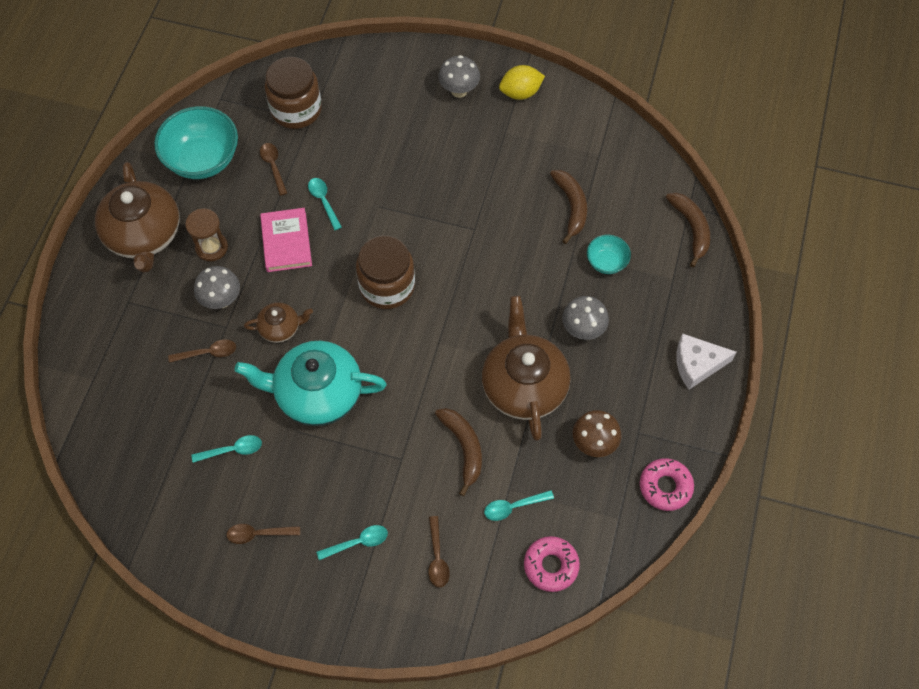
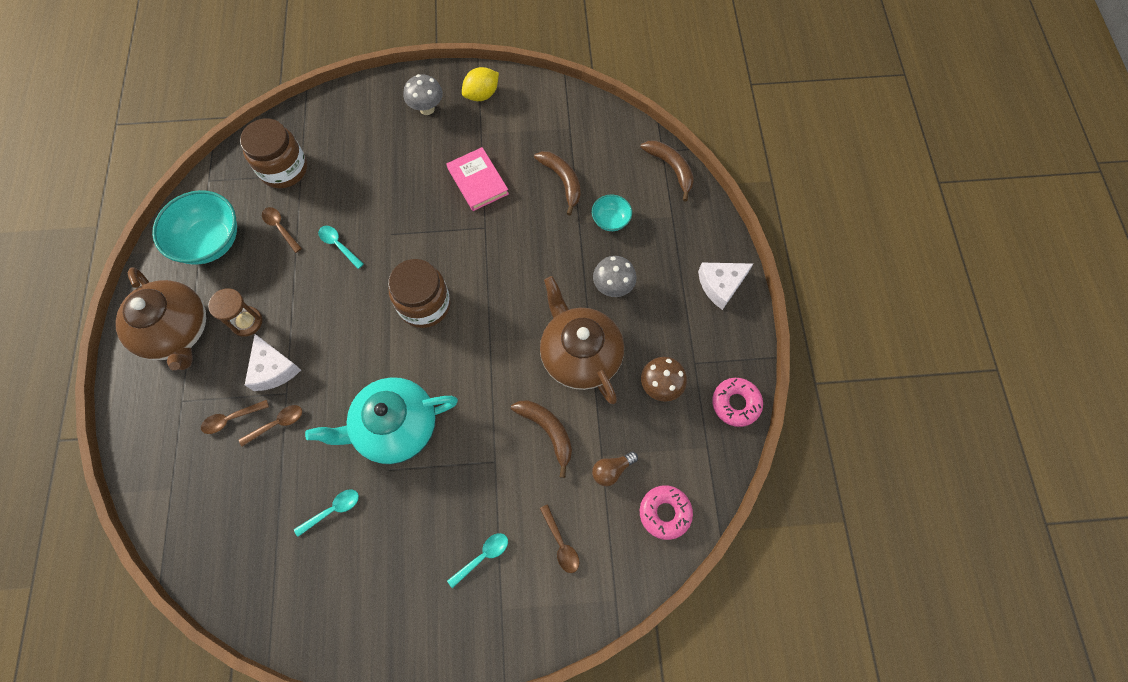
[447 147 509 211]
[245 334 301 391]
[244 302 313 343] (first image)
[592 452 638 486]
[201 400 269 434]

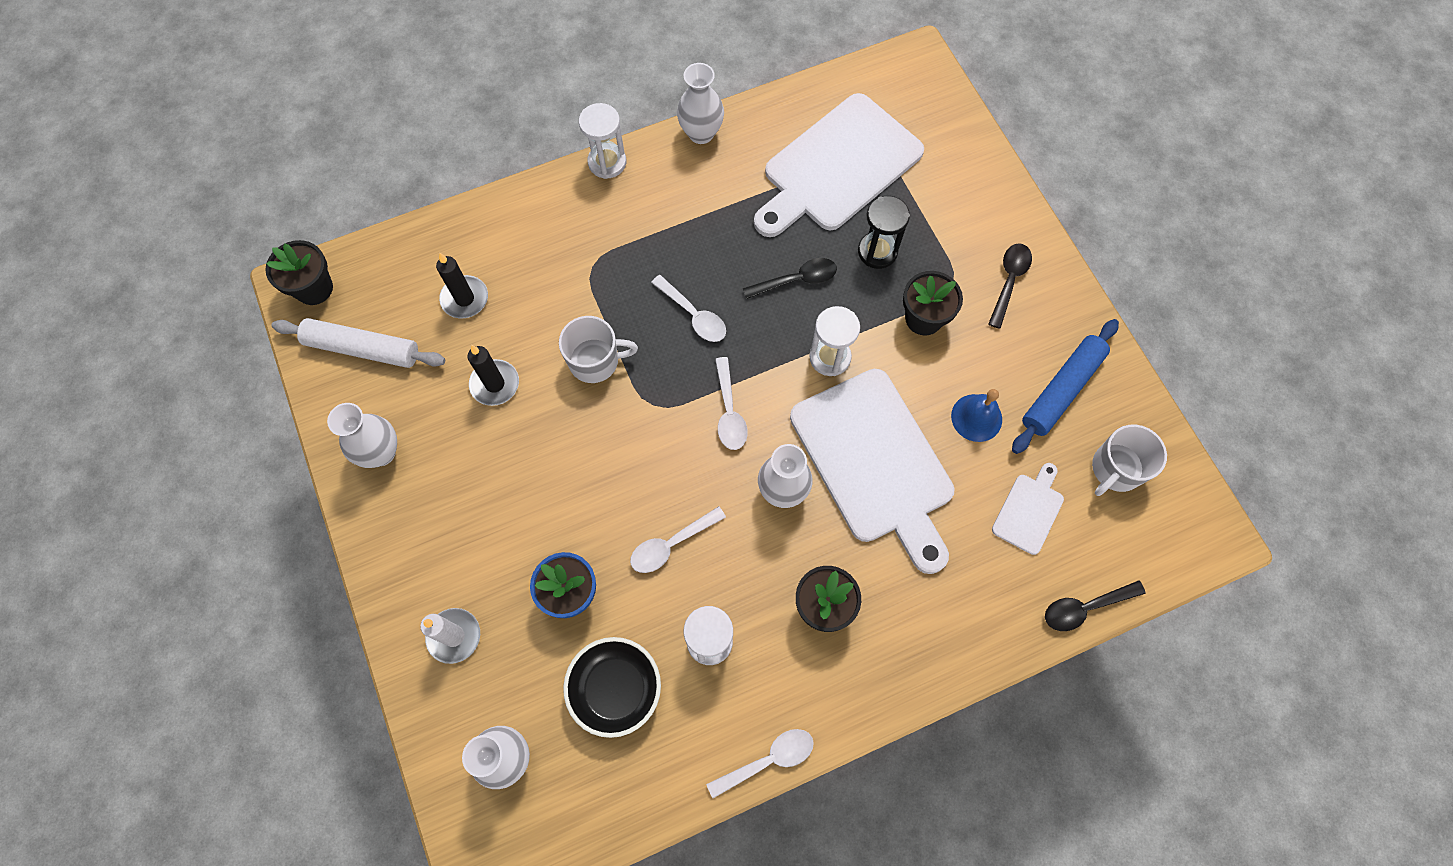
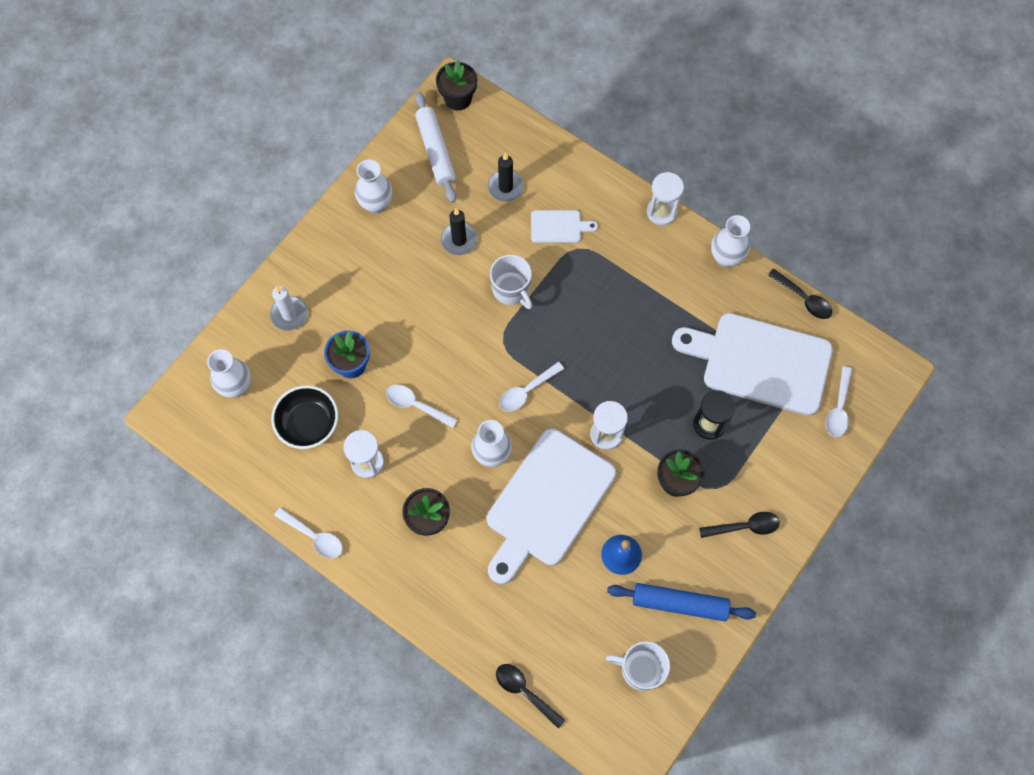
[768 268 832 319]
[826 366 852 437]
[531 210 598 243]

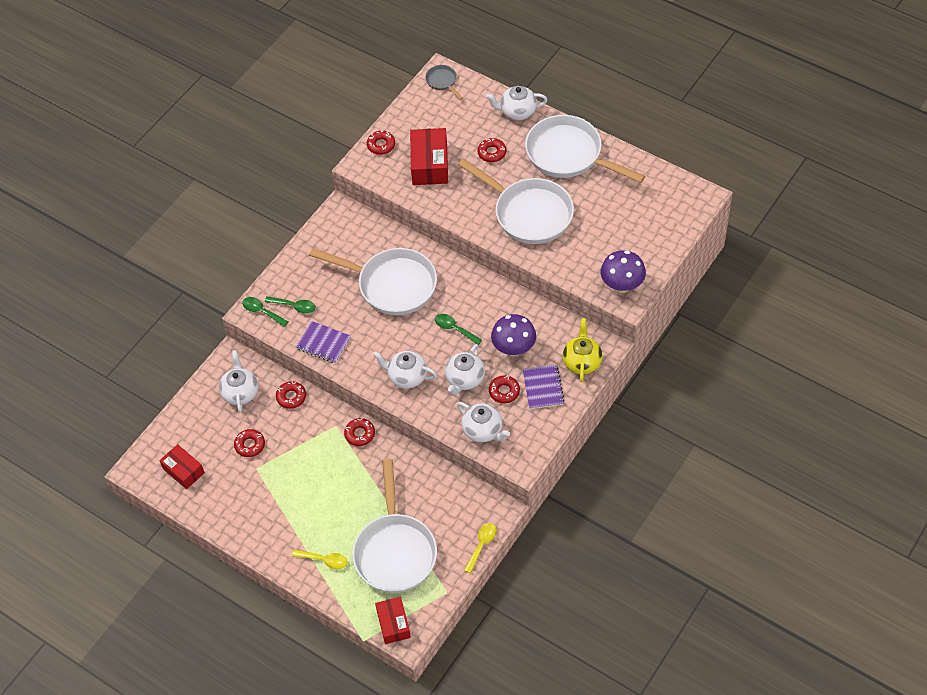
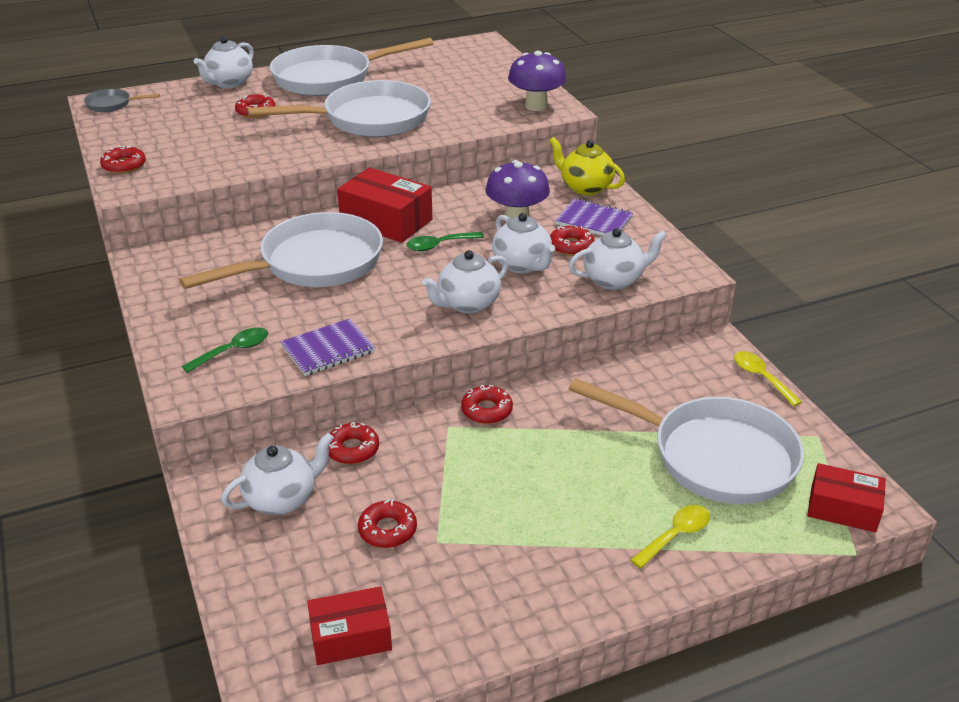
[337 168 433 243]
[242 297 288 327] (first image)
[221 433 334 515]

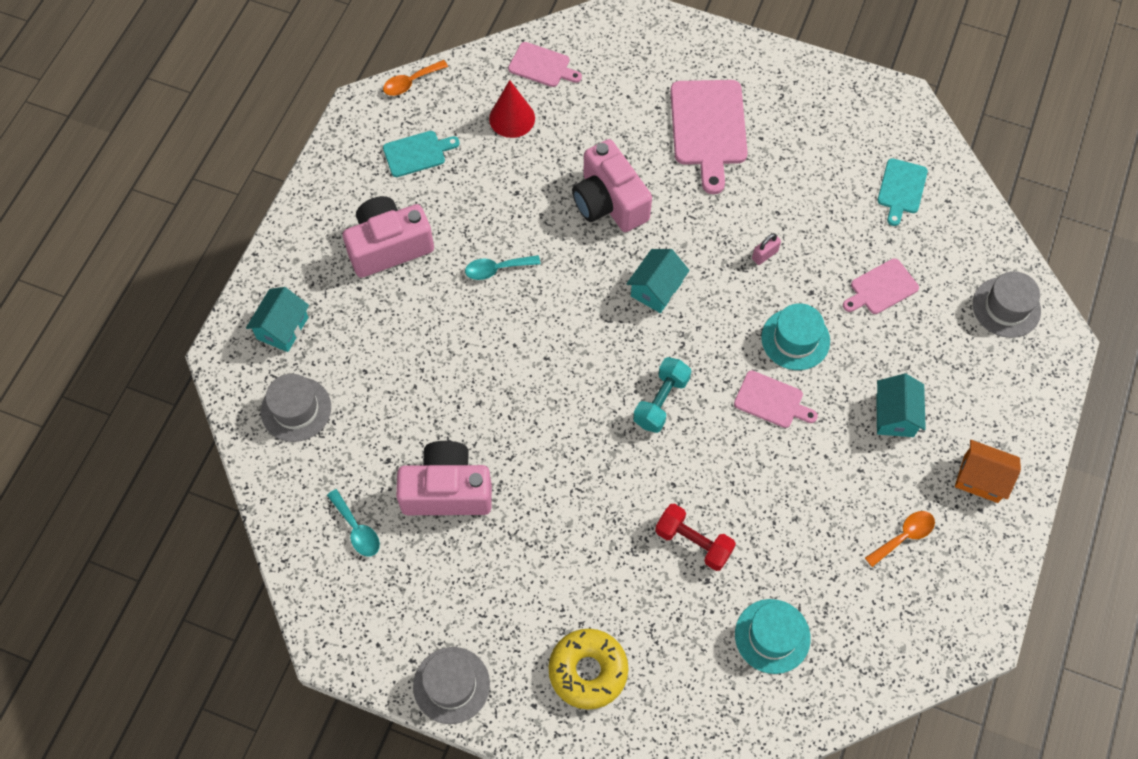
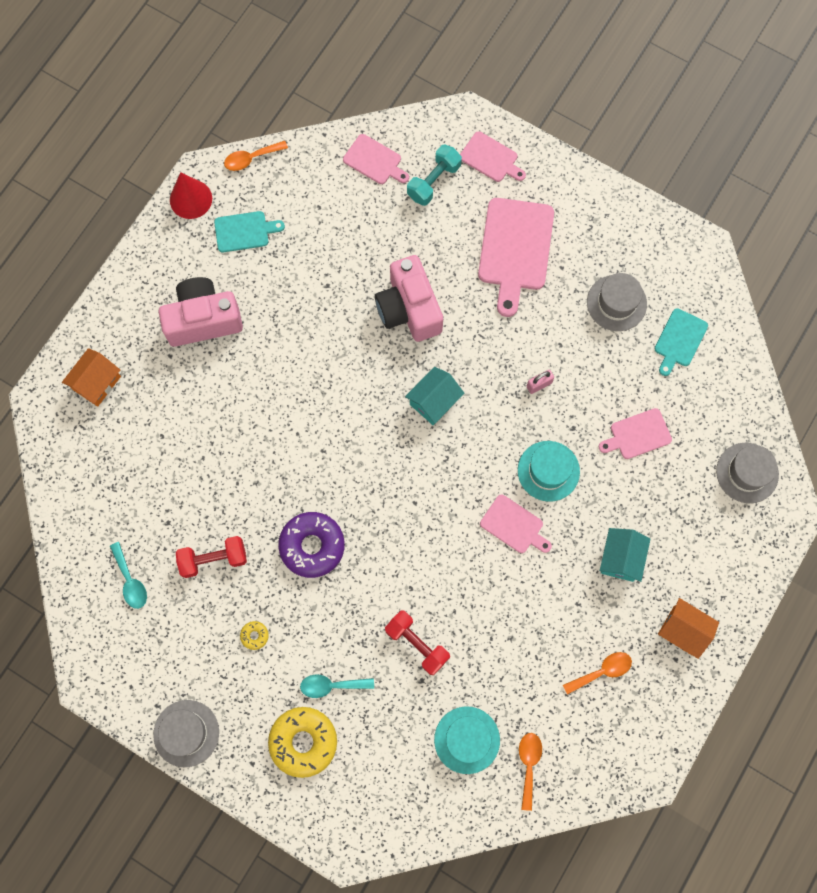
[170 172 212 219]
[300 675 374 698]
[62 348 121 407]
[407 144 462 206]
[587 273 647 331]
[176 536 247 578]
[460 131 526 182]
[278 512 345 578]
[240 621 269 650]
[519 733 542 811]

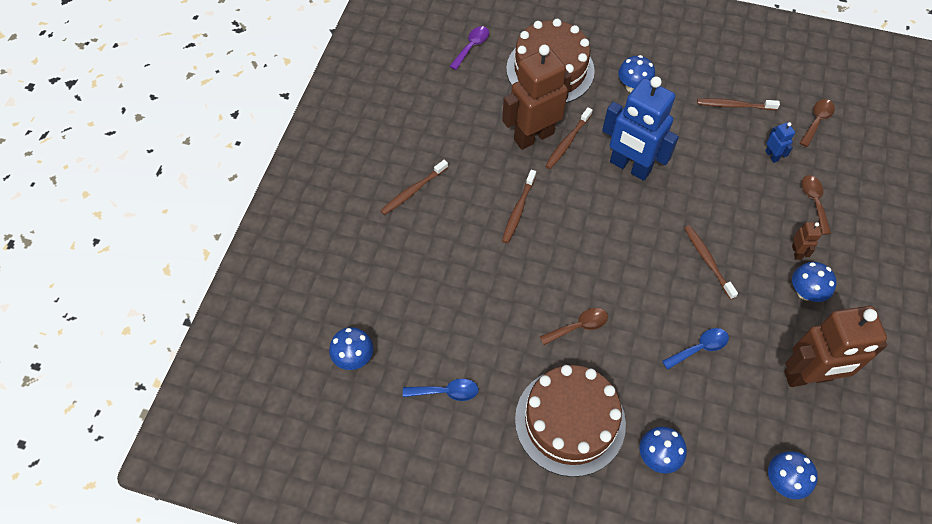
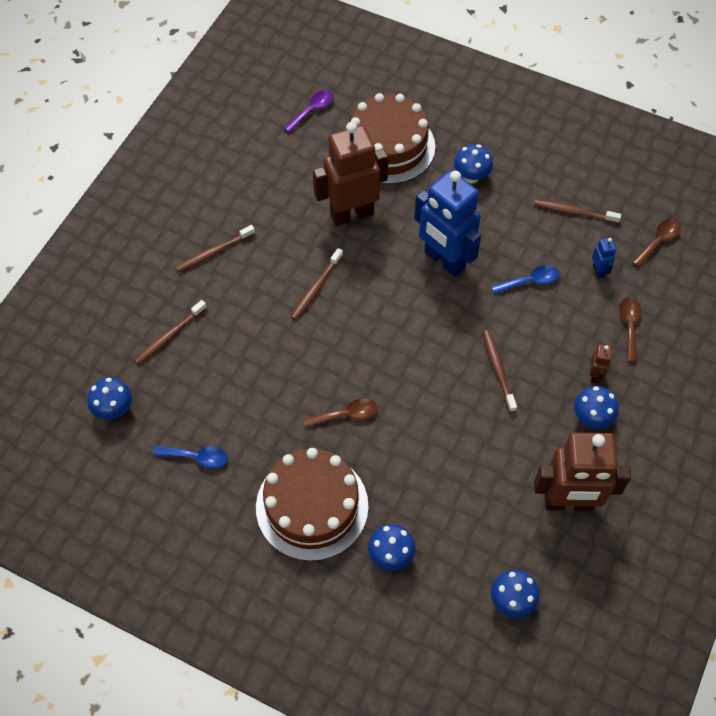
[134 300 207 365]
[491 265 560 294]

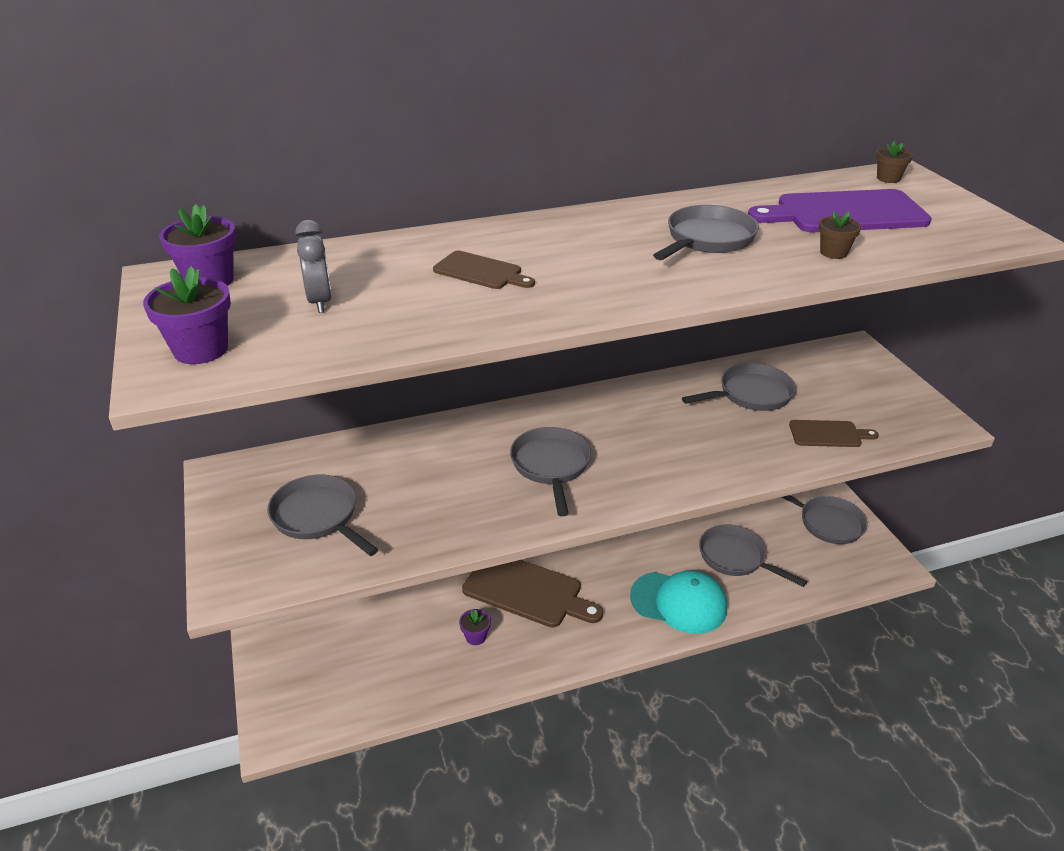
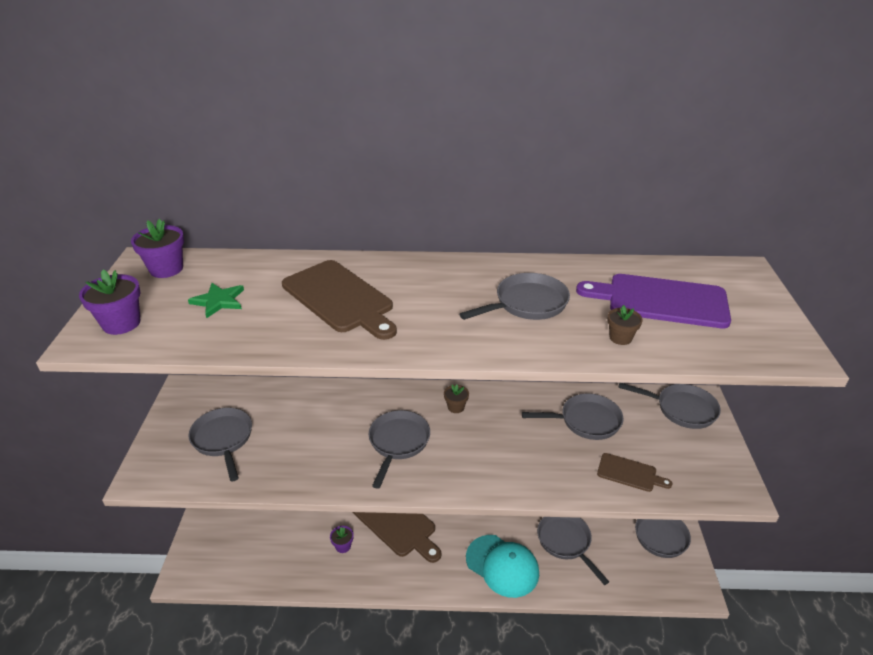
[444 384 469 413]
[188 283 244 318]
[282 260 397 340]
[618 383 721 429]

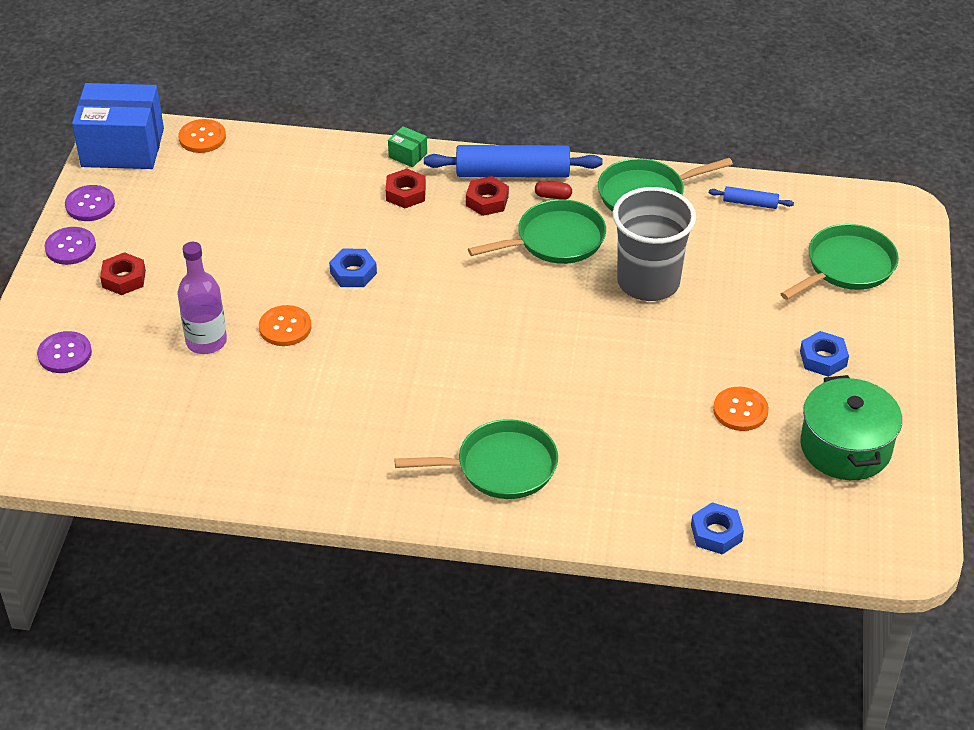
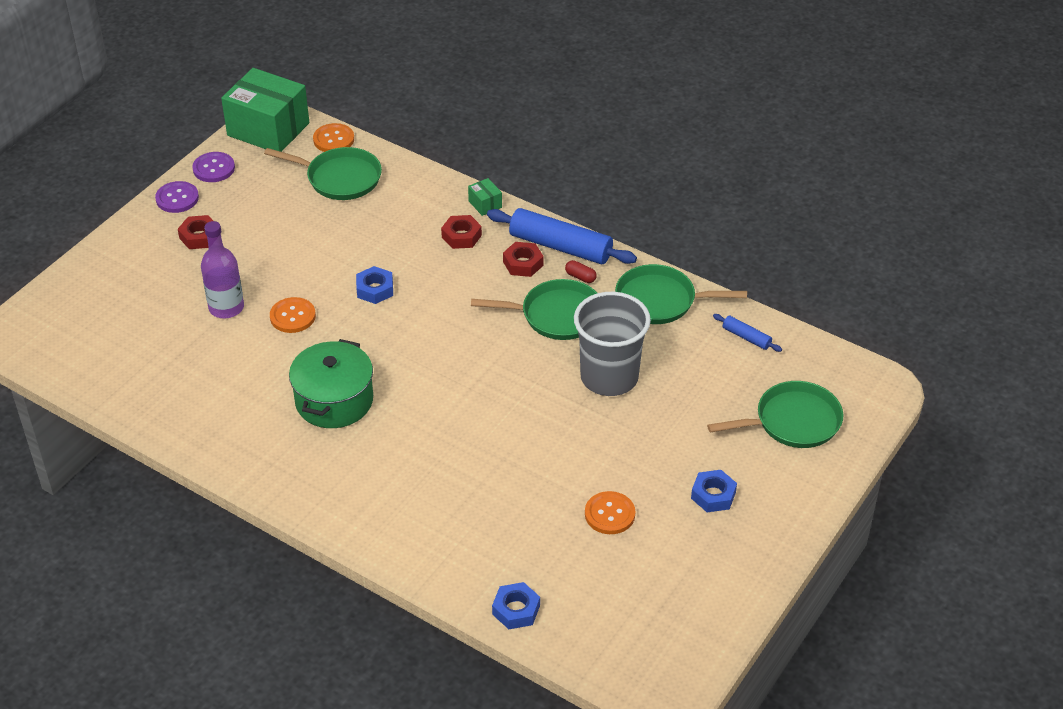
[221 68 309 152]
[37 331 92 373] (first image)
[289 339 373 428]
[264 147 382 200]

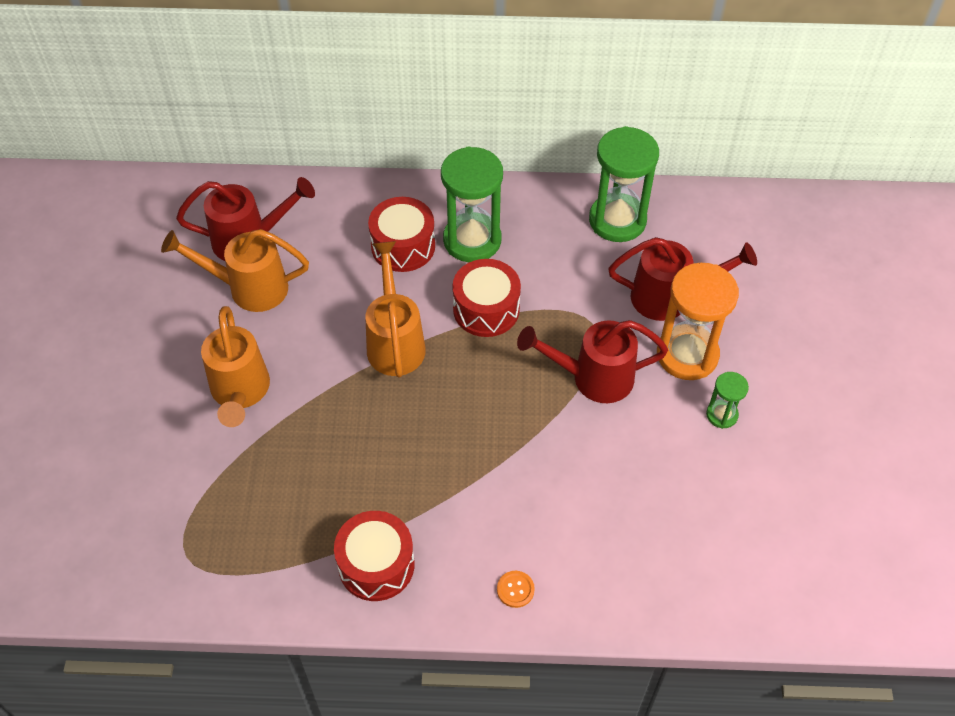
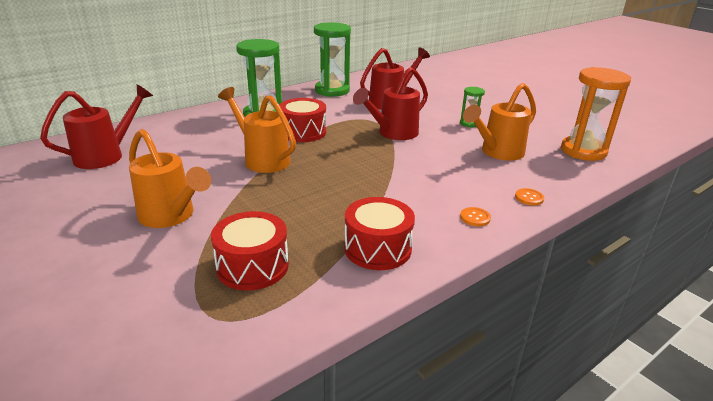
[211 211 289 290]
[463 83 536 161]
[561 67 631 161]
[515 188 544 205]

